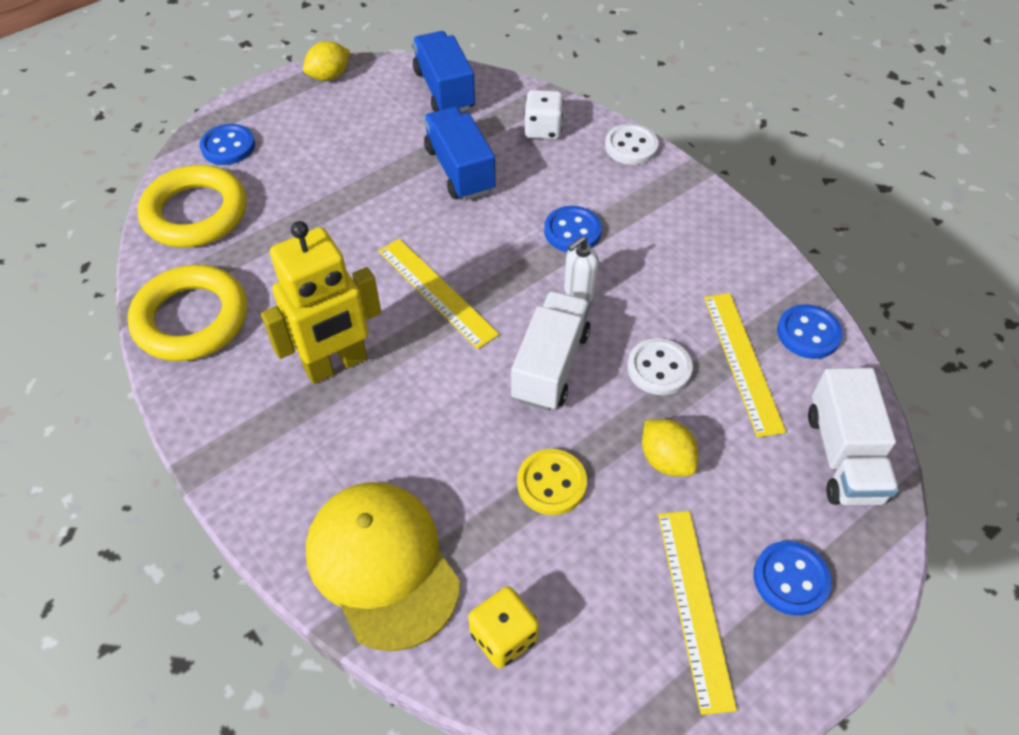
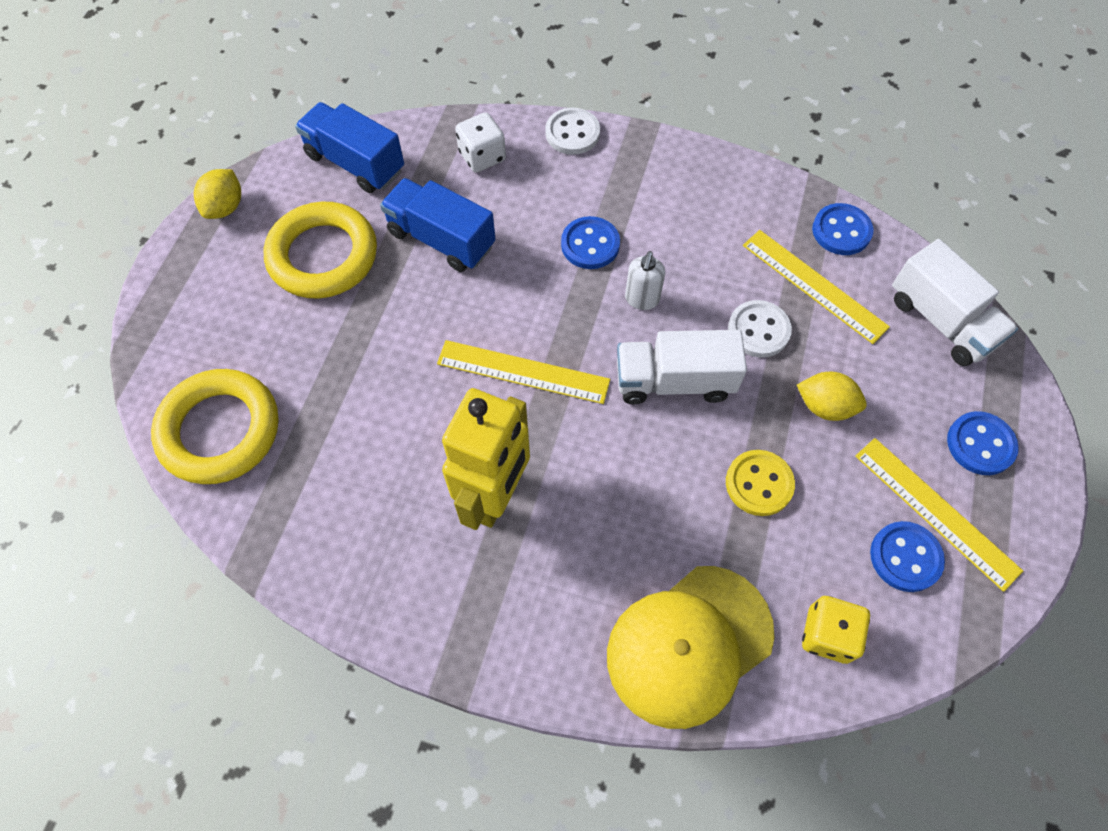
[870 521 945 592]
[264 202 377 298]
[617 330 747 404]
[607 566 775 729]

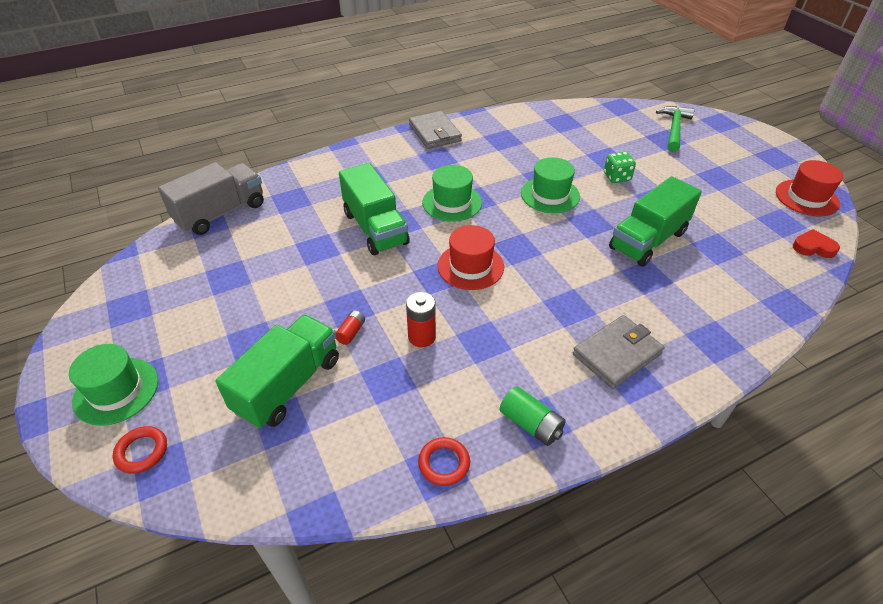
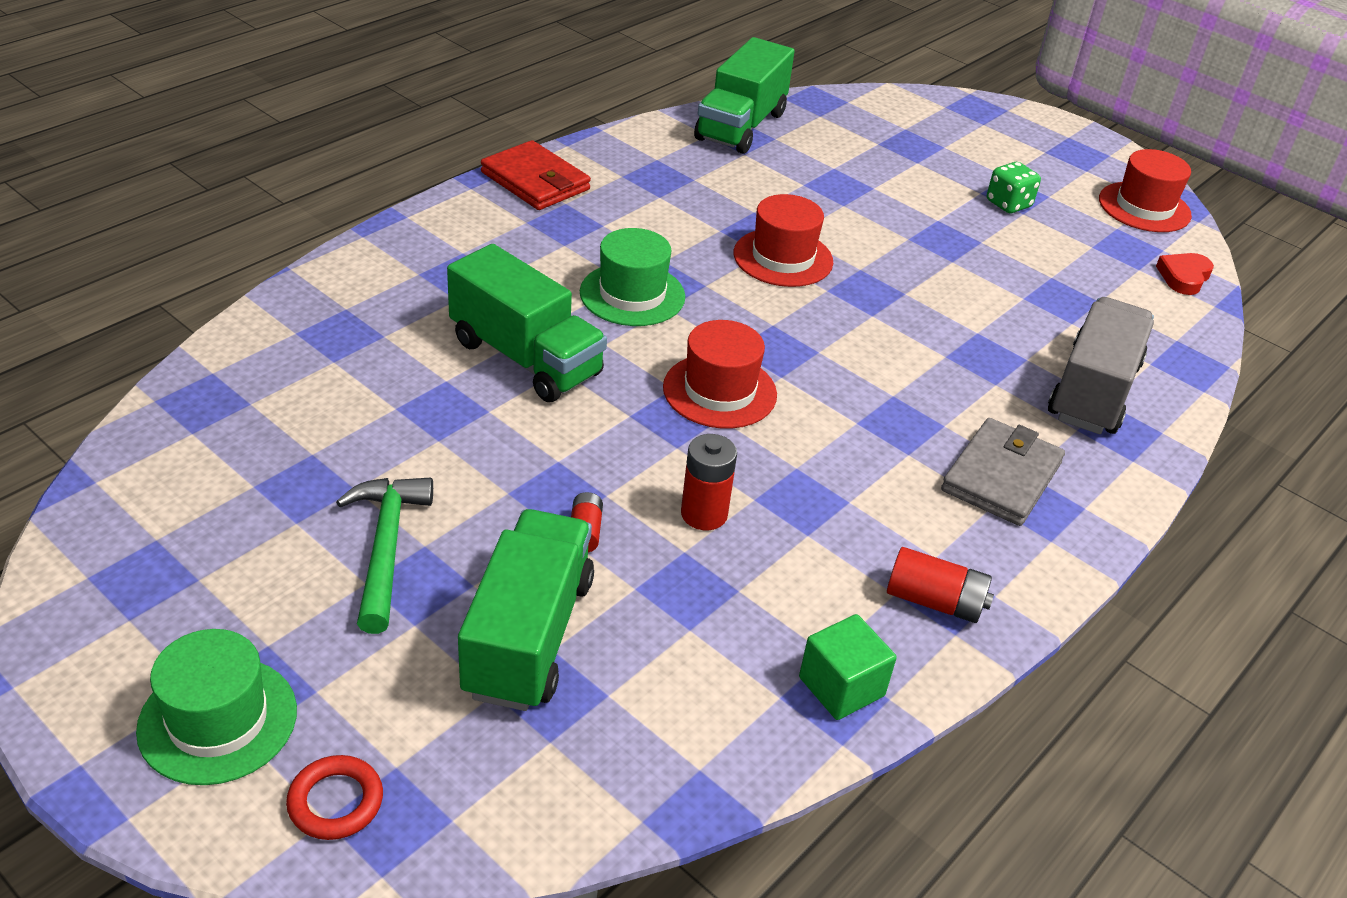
[336 477 433 634]
[481 140 591 210]
[987 162 1041 213]
[734 194 833 287]
[1048 297 1154 434]
[694 37 795 154]
[1156 253 1214 295]
[887 547 994 623]
[799 614 897 720]

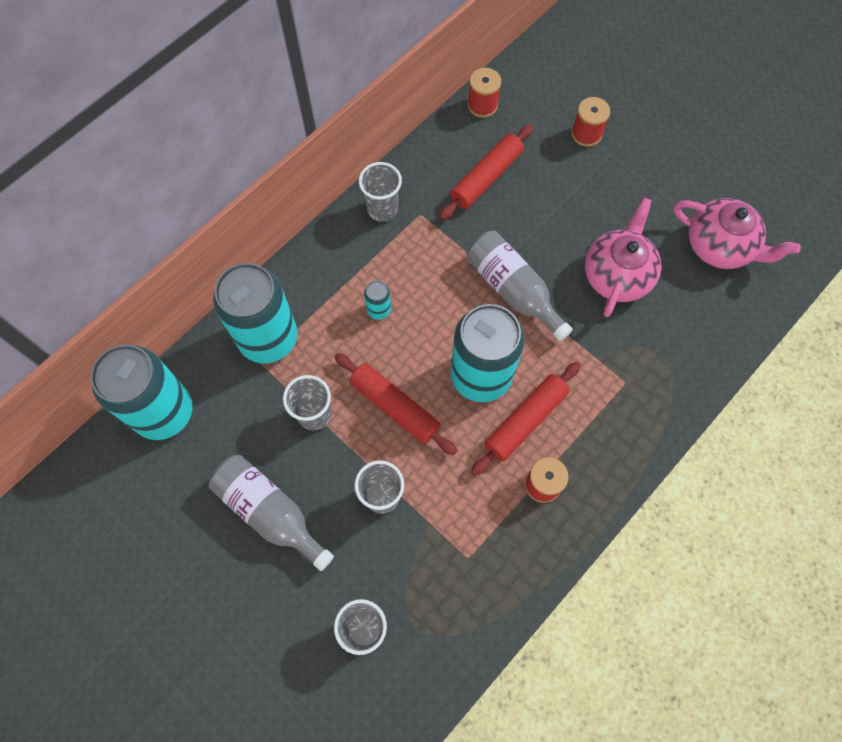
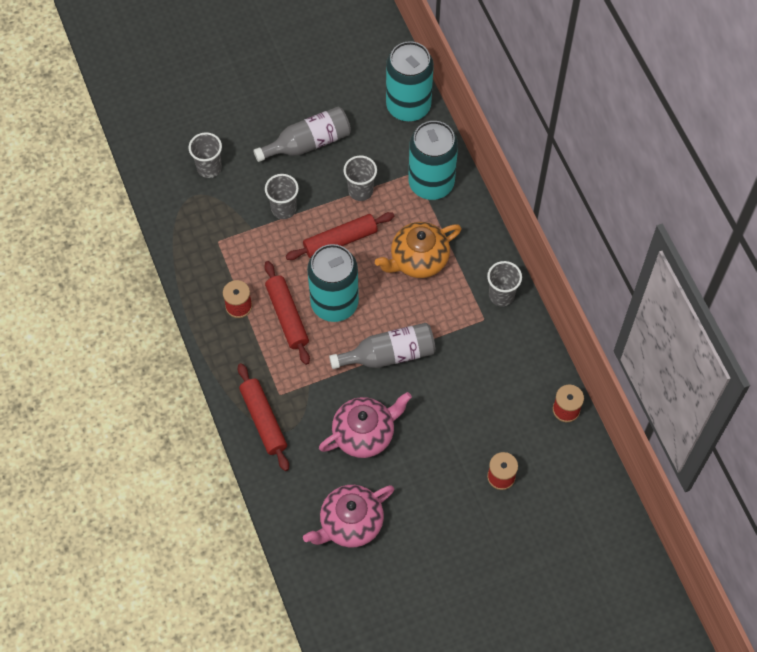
[238 363 289 471]
[319 392 412 458]
[375 222 461 278]

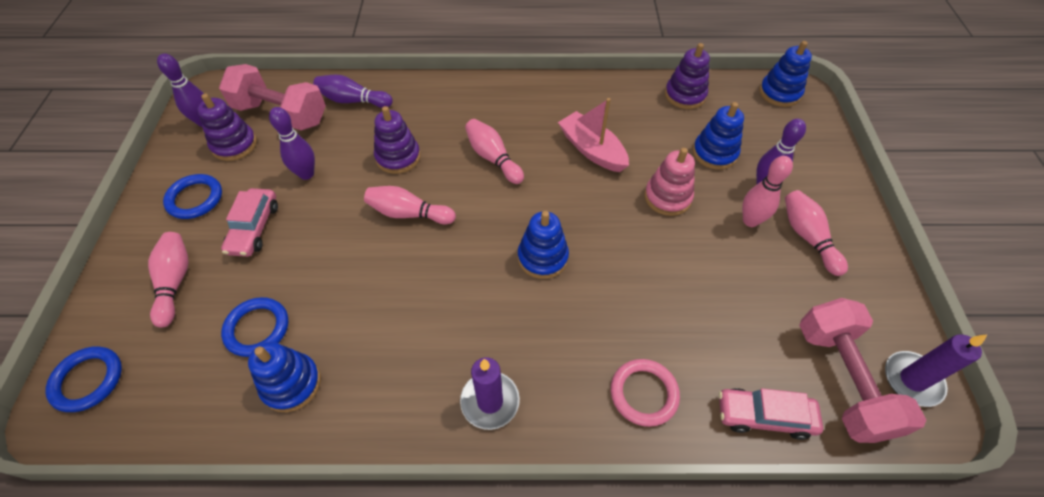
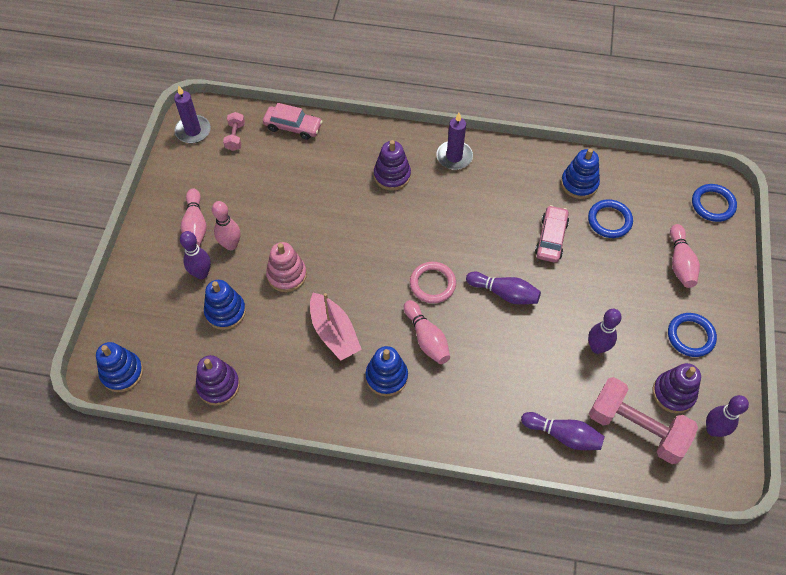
[374 140 411 191]
[466 272 541 305]
[535 205 569 263]
[365 346 408 396]
[223 112 245 151]
[410 262 456 303]

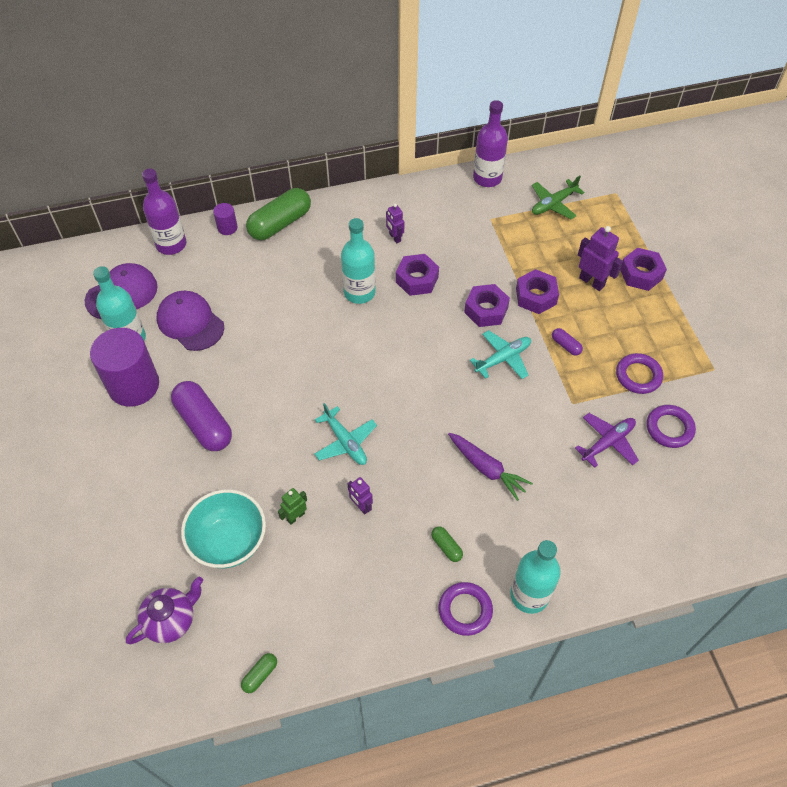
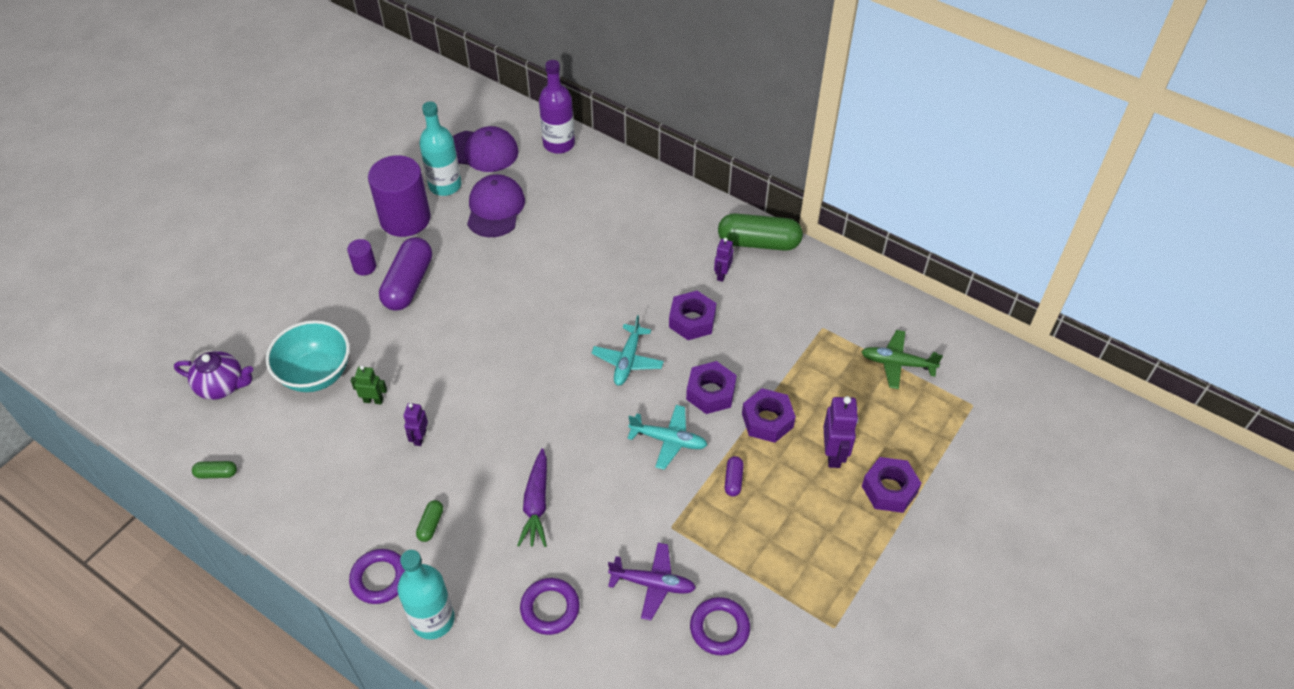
[473 100 508 187] (first image)
[718 213 803 251]
[347 239 376 275]
[341 218 376 304] (first image)
[520 578 580 635]
[591 315 664 386]

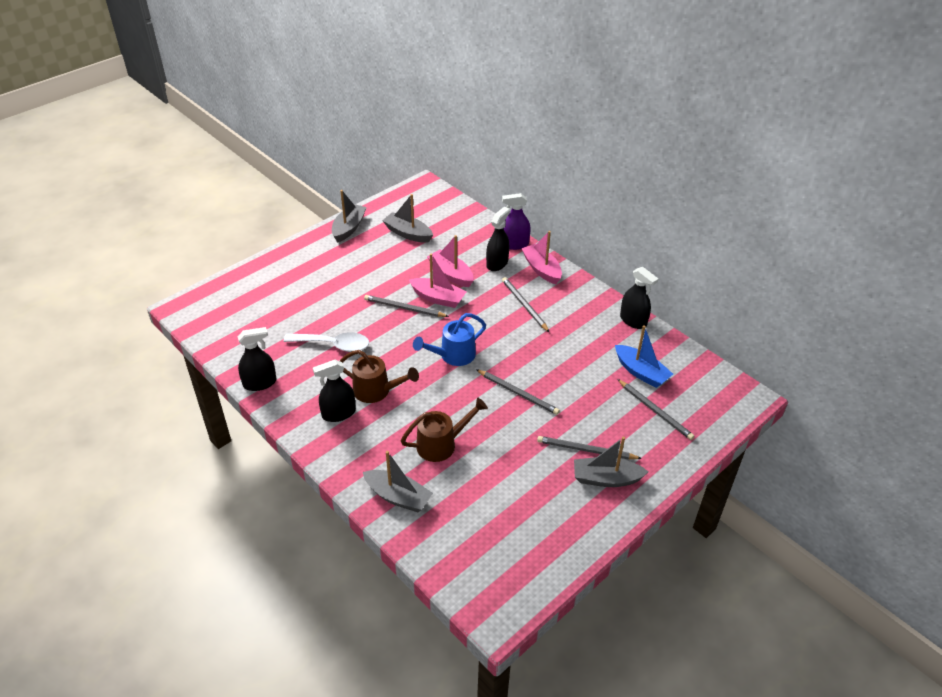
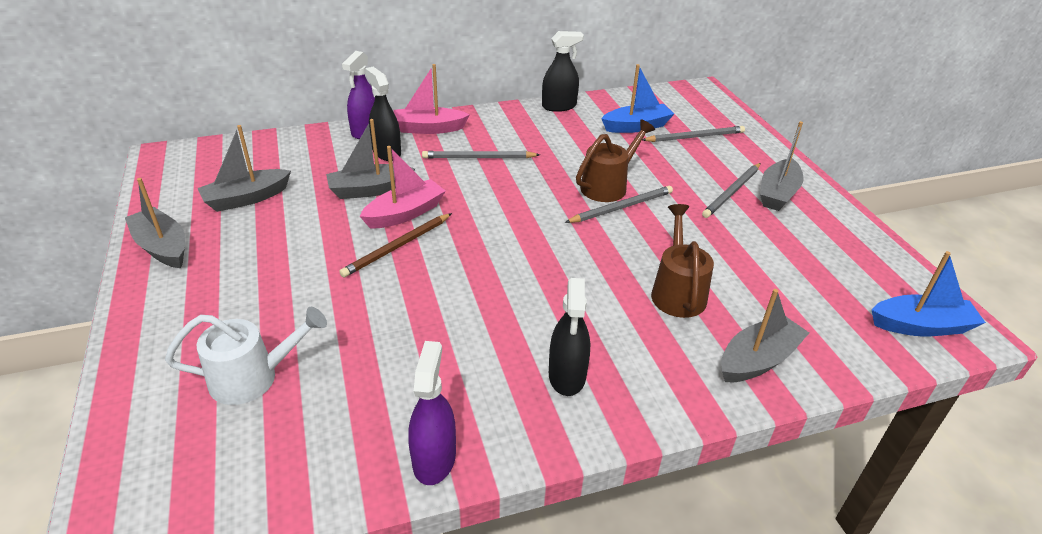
[326 119 415 199]
[339 213 452 278]
[413 313 486 366] (first image)
[408 341 456 485]
[284 332 369 352] (first image)
[576 120 655 202]
[872 251 986 337]
[165 307 327 405]

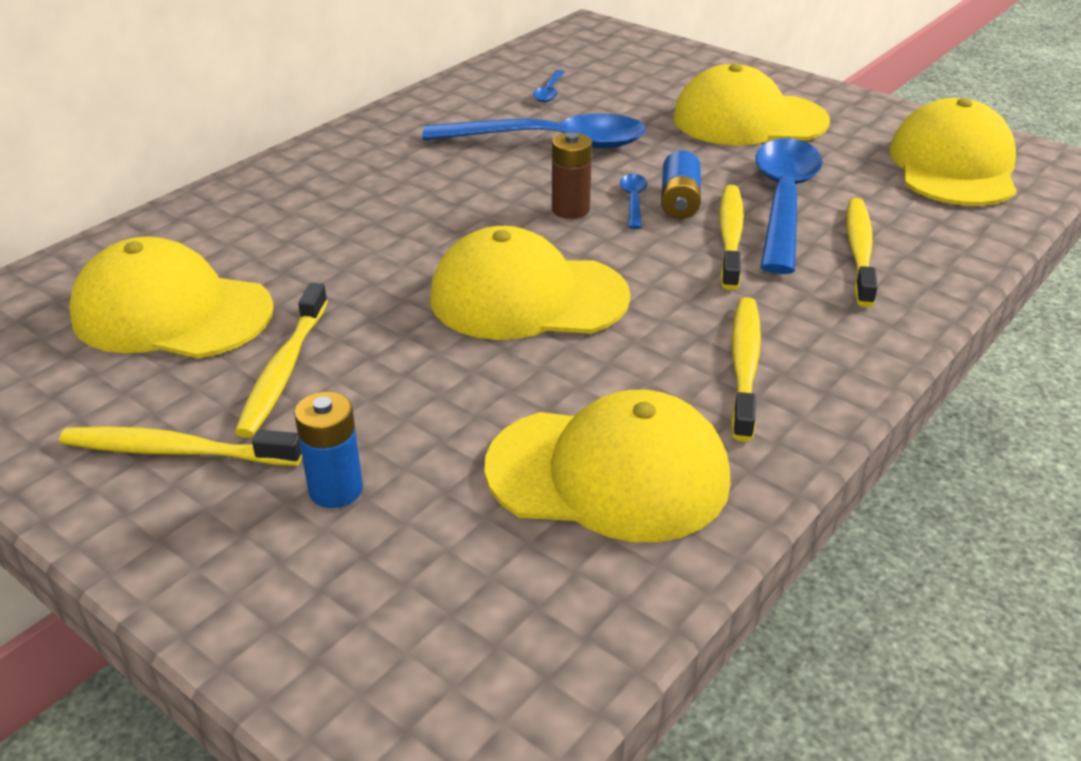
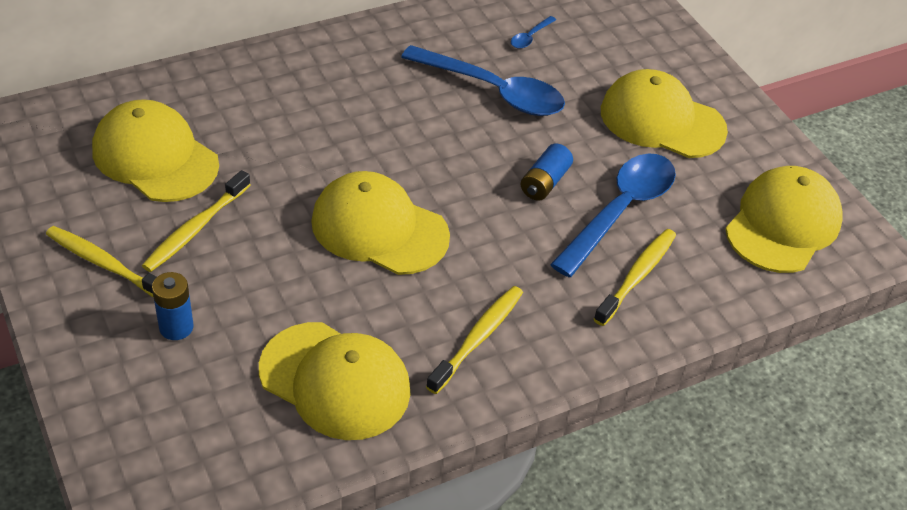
[552 132 592 219] (first image)
[620 174 647 229] (first image)
[719 185 744 290] (first image)

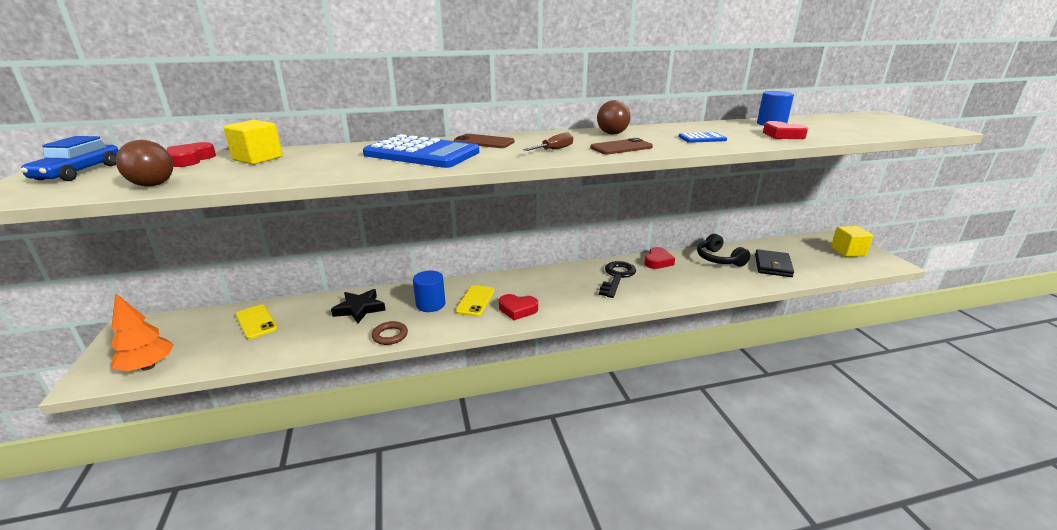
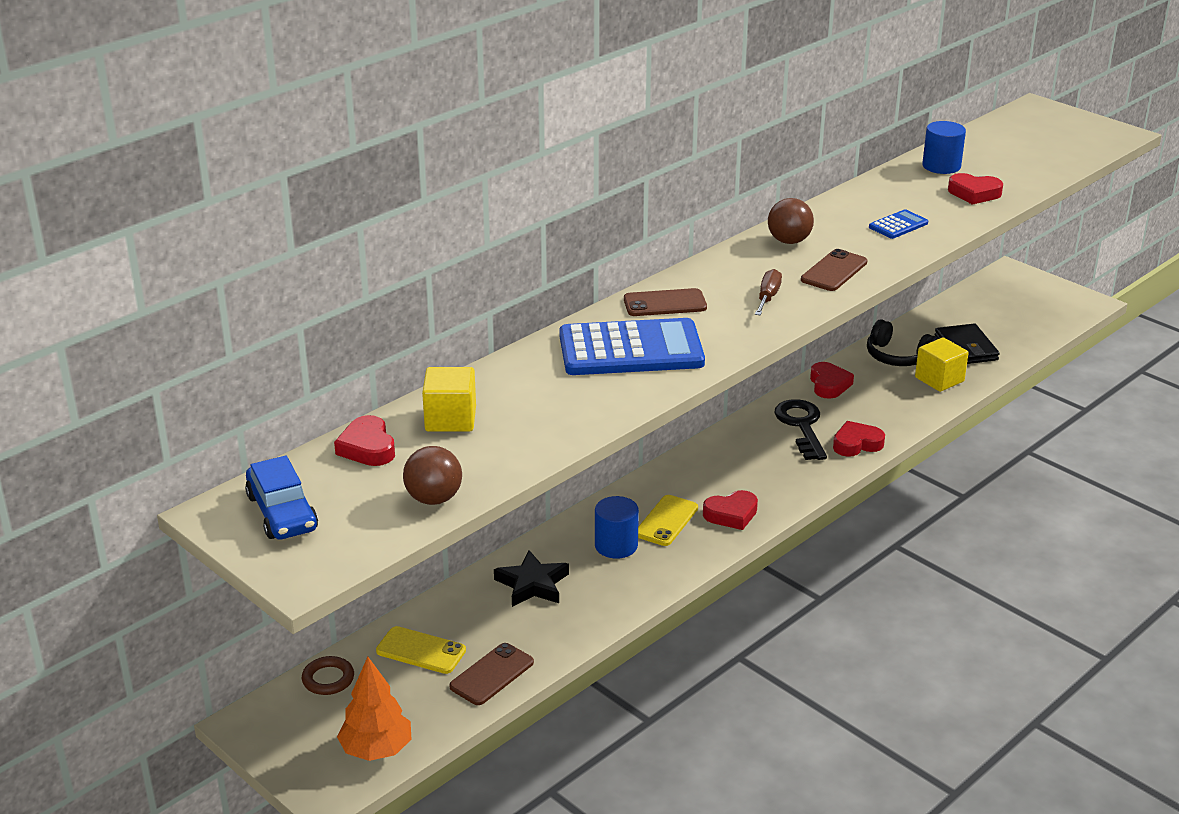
[915 337 969 392]
[638 495 698 546]
[302 656 354 695]
[833 421 885 457]
[449 643 534 705]

